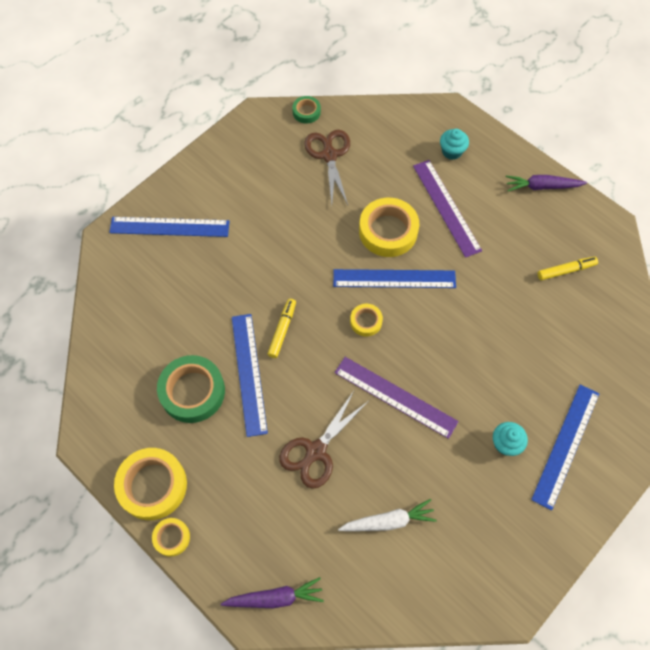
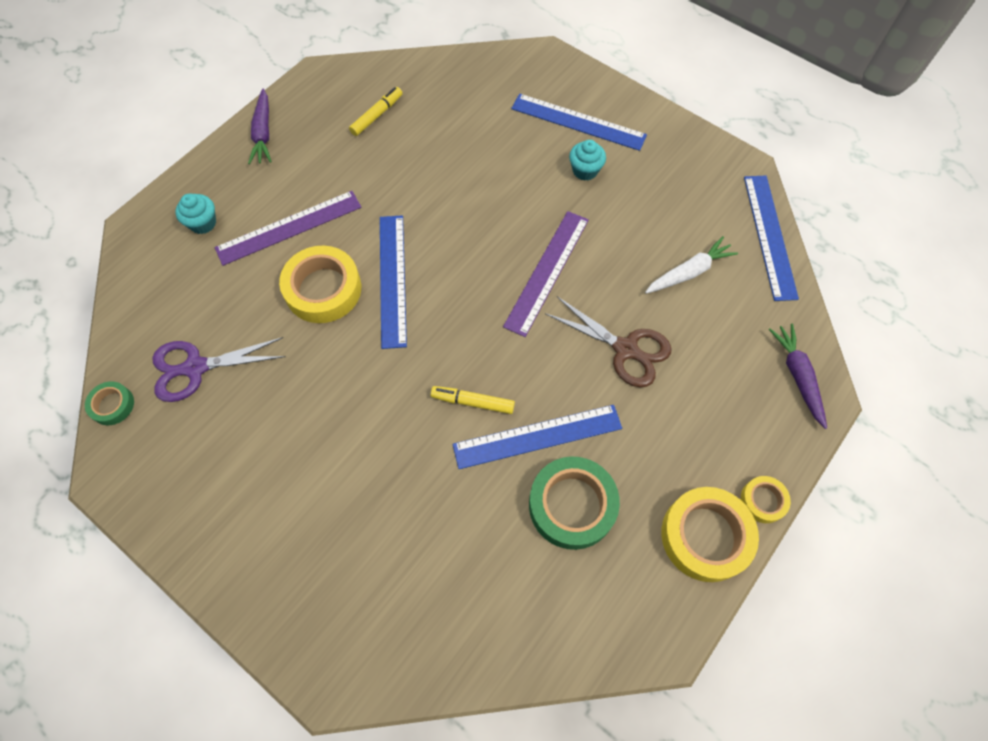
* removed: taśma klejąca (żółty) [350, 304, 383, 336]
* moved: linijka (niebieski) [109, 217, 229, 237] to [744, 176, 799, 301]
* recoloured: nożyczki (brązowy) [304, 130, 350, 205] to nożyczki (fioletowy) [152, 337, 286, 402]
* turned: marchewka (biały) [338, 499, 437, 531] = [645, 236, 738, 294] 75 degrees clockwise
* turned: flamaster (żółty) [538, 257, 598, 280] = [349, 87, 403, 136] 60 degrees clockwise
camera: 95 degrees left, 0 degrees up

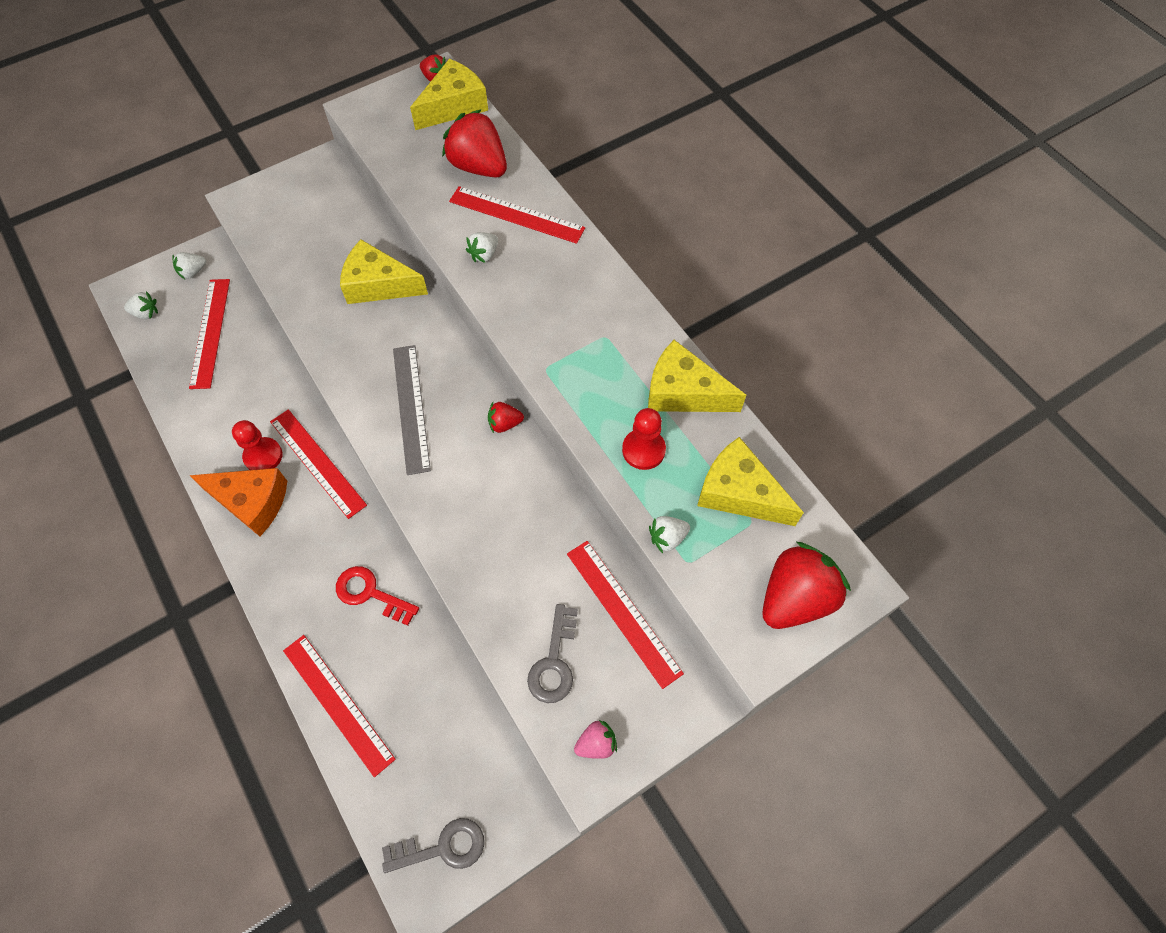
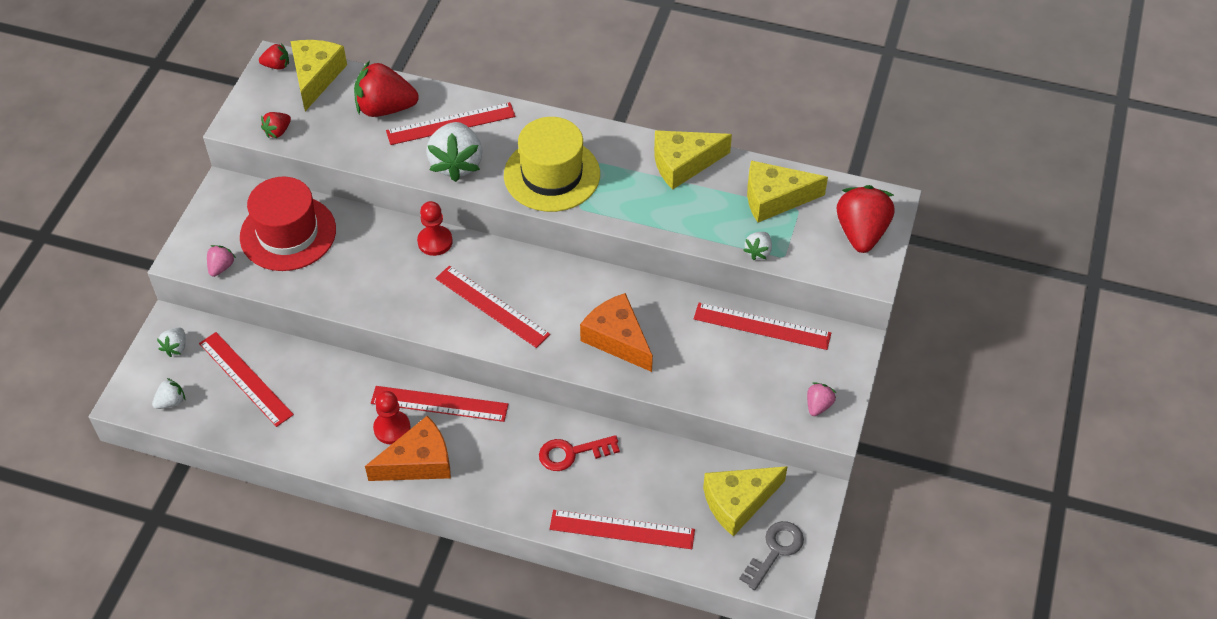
* removed: klucz (szary) [527, 604, 578, 703]
* added: truskawka (różowy) [207, 245, 236, 277]
* added: kapelusz (czerwony) [240, 176, 336, 271]
* added: kapelusz (żółty) [504, 117, 600, 212]
* added: ser (pomarańczowy) [580, 293, 653, 372]
* moved: ser (żółty) [340, 239, 428, 304] to [703, 466, 788, 536]
* moved: truskawka (czerwony) [488, 402, 524, 433] to [261, 112, 291, 138]
* moved: pionek (czerwony) [622, 408, 666, 470] to [417, 201, 453, 256]
* recoloured: linijka (szary) [393, 345, 431, 475] to linijka (czerwony) [436, 266, 550, 348]
* resized: truskawka (biały) [466, 232, 498, 263] = [426, 122, 483, 182] x2.06
camera: 40 degrees left, 10 degrees down

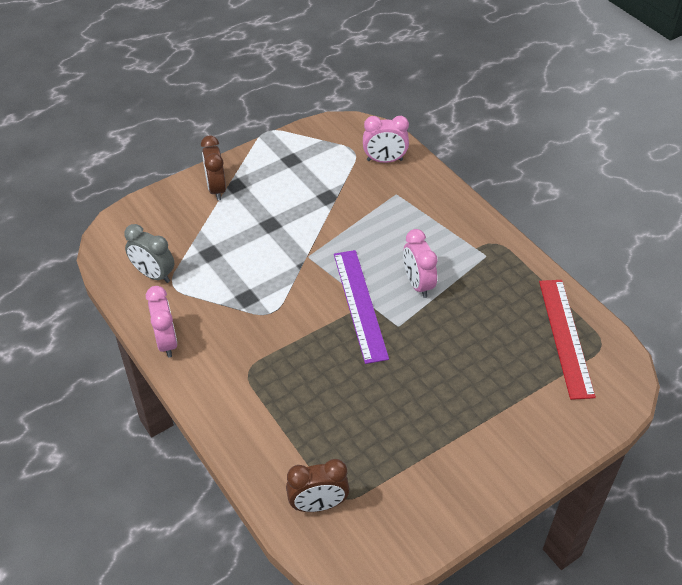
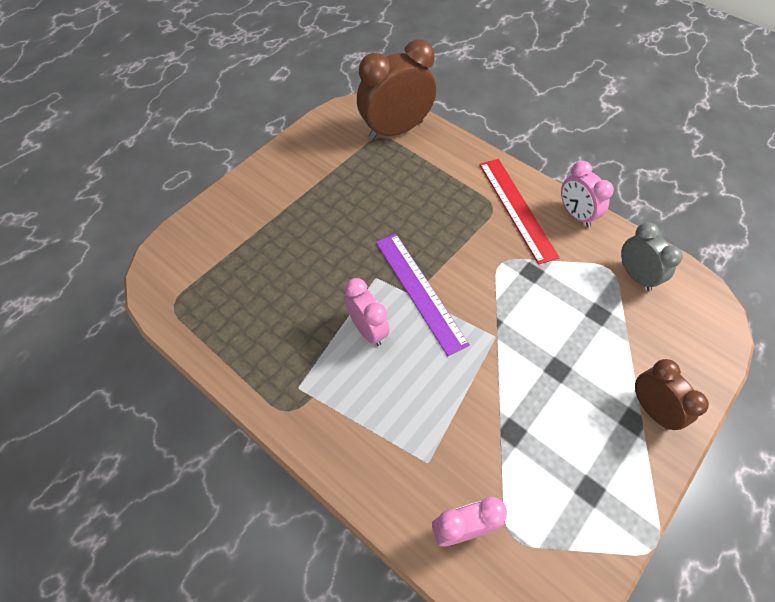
* moved: linijka (czerwony) [539, 280, 596, 400] to [479, 159, 560, 265]
* turned: budzik (szary) [124, 224, 174, 283] = [621, 222, 683, 291] 45 degrees clockwise
* resized: budzik (brązowy) [286, 459, 350, 512] = [357, 39, 436, 140] x1.71
camera: 165 degrees right, 10 degrees up

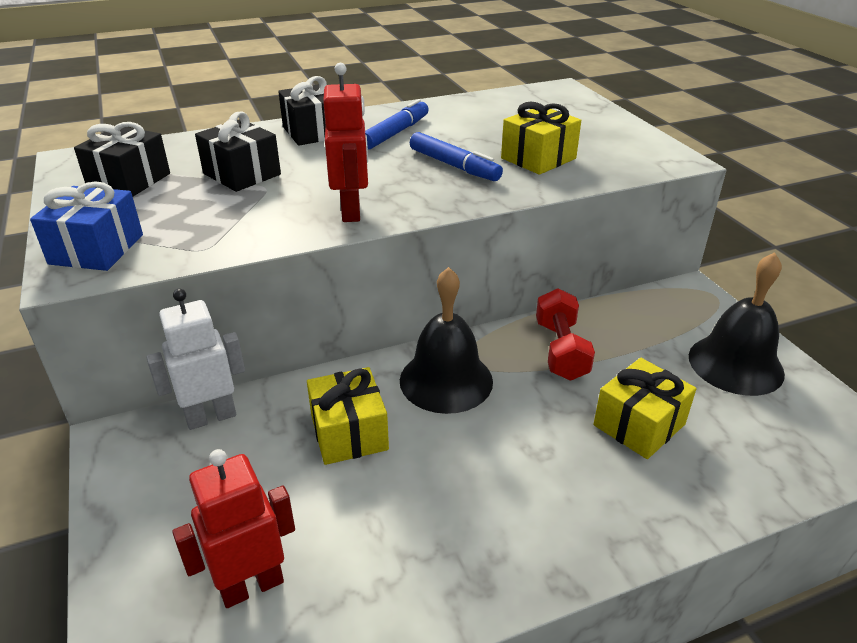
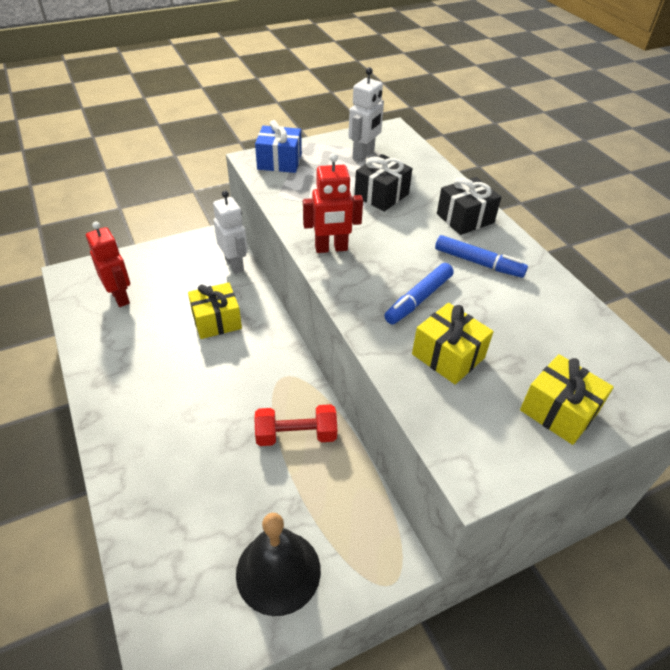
* removed: dzwonek (czarny) [400, 267, 493, 414]
* moved: prezent (żółty) [593, 358, 696, 459] to [520, 354, 614, 445]
* replaced: prezent (czarny) [74, 122, 170, 196] to robot (biały) [348, 67, 384, 162]
camera: 85 degrees right, 10 degrees up

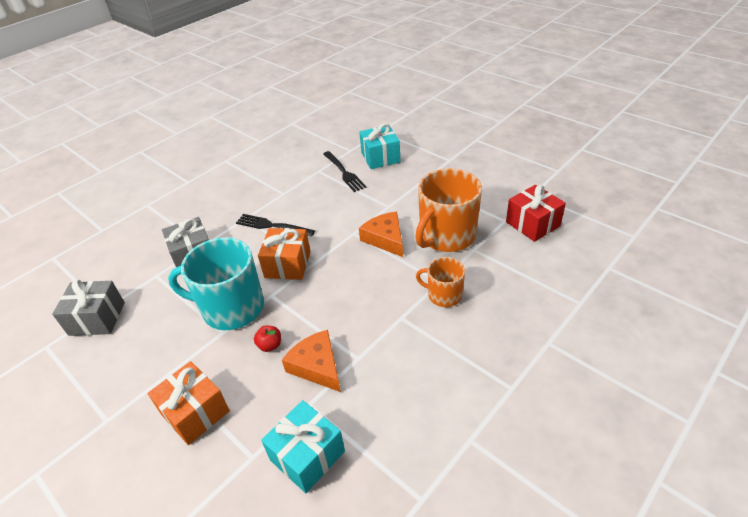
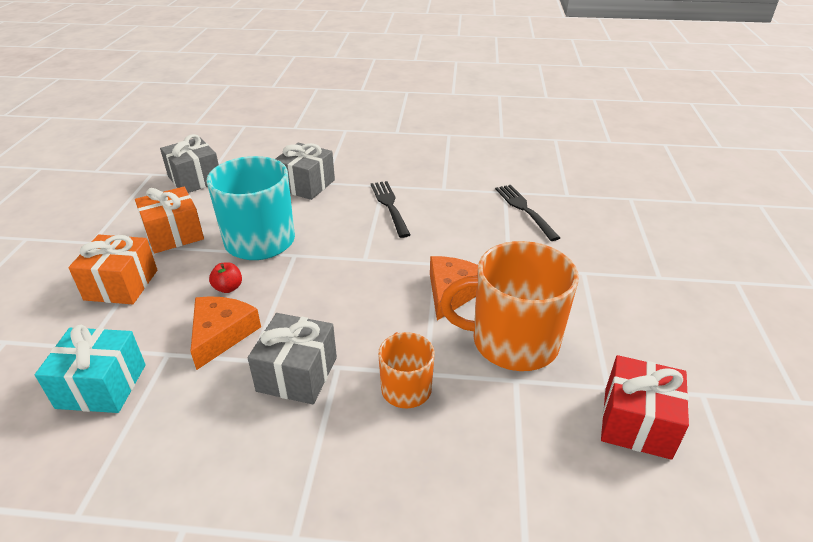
* removed: prezent (turkusowy) [359, 124, 400, 169]
* added: prezent (szary) [248, 313, 337, 404]
* moved: prezent (pomarańczowy) [258, 228, 311, 280] to [135, 187, 204, 253]
* turned: widelec (czarny) [323, 151, 367, 192] = [495, 185, 560, 241] 135 degrees clockwise
camera: 50 degrees right, 5 degrees down

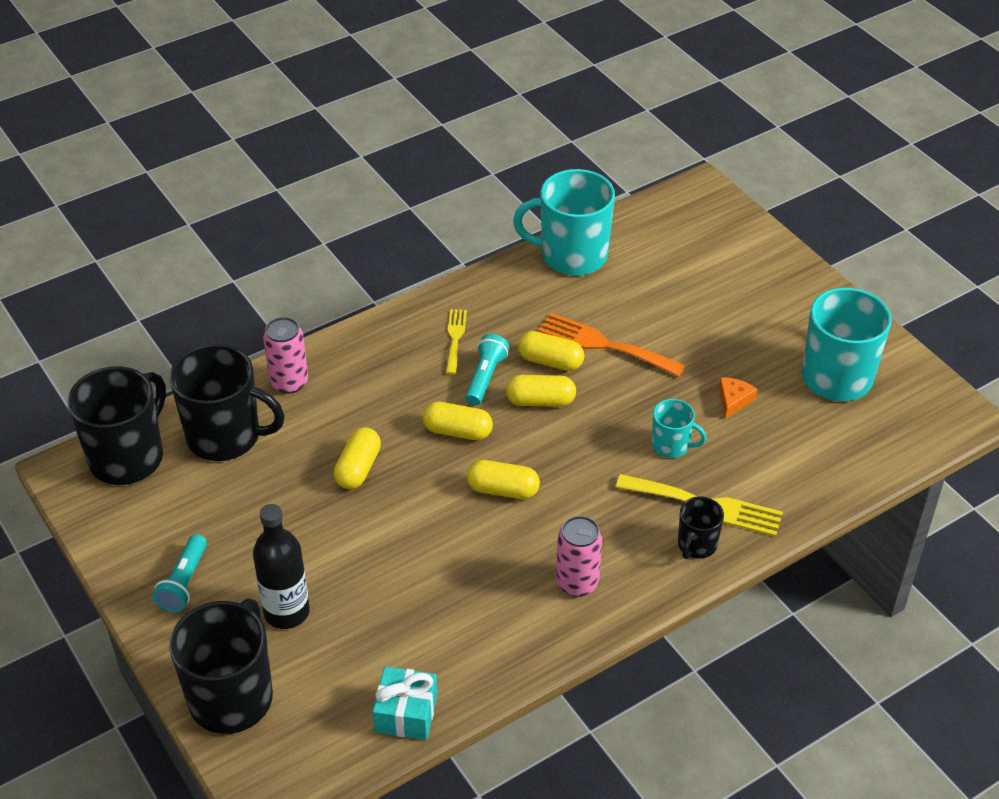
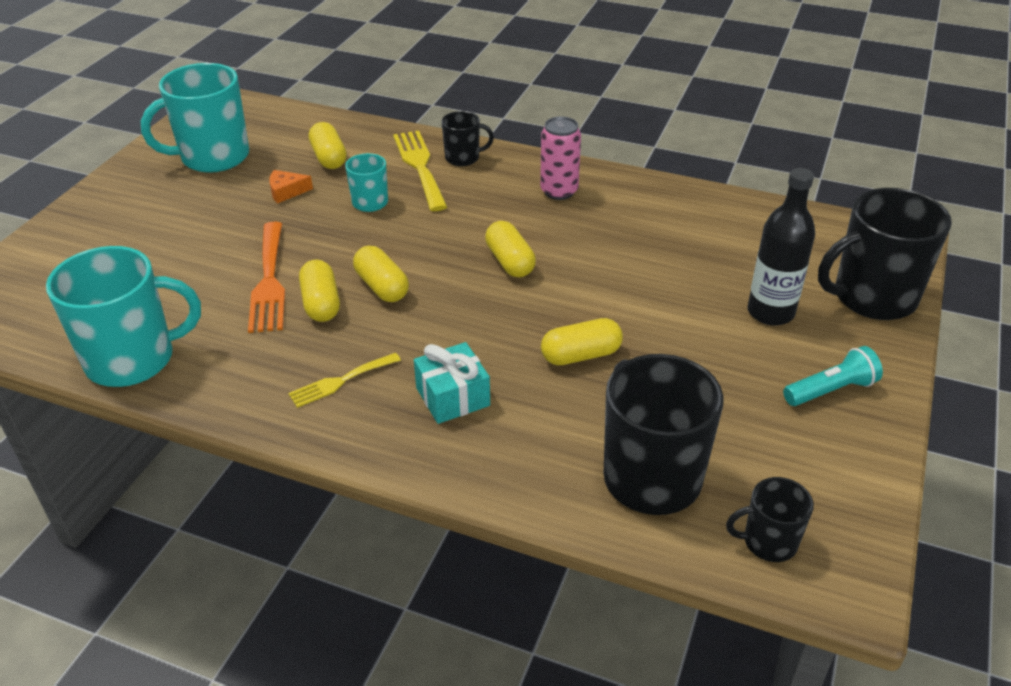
* removed: puszka (różowy) [263, 317, 308, 394]
* removed: latarka (turkusowy) [465, 334, 510, 405]
* moved: prezent (turkusowy) [373, 667, 437, 740] to [414, 342, 490, 424]
* moved: kapsułka (żółty) [423, 402, 493, 440] to [309, 122, 347, 169]
* turned: kubek (turkusowy) [513, 169, 615, 276] = [46, 246, 201, 387] 75 degrees counterclockwise
* resized: kubek (czarny) [67, 366, 166, 485] = [726, 477, 814, 562] x0.51
camera: 125 degrees left, 5 degrees down

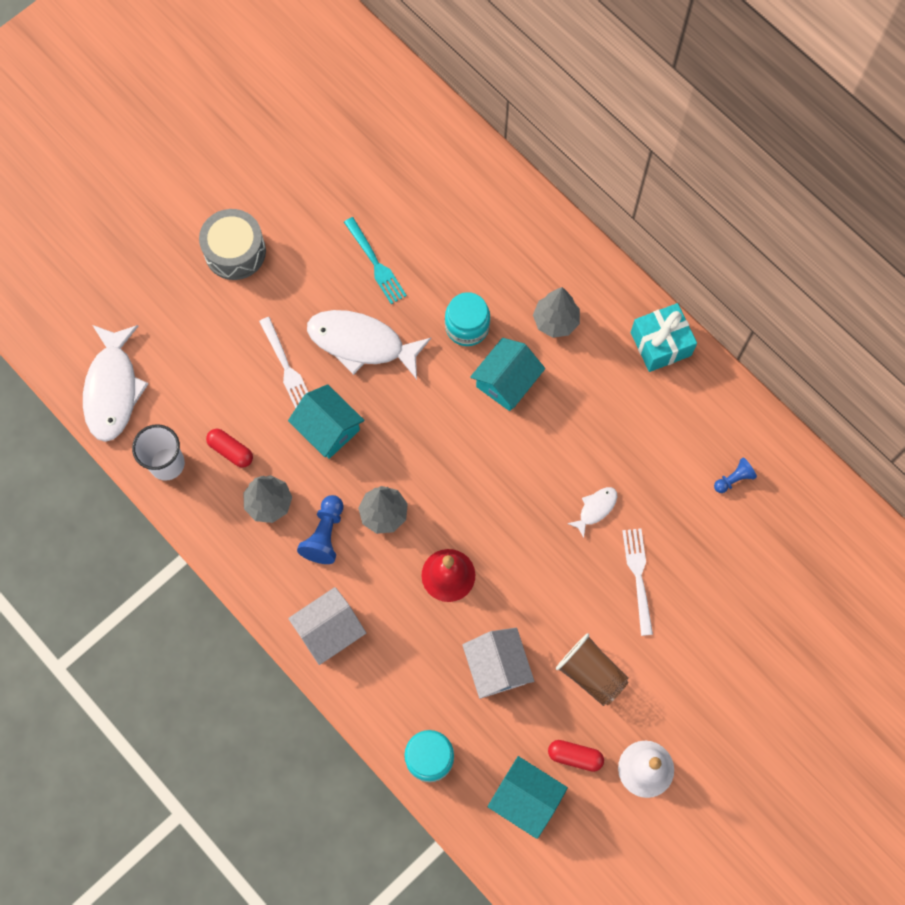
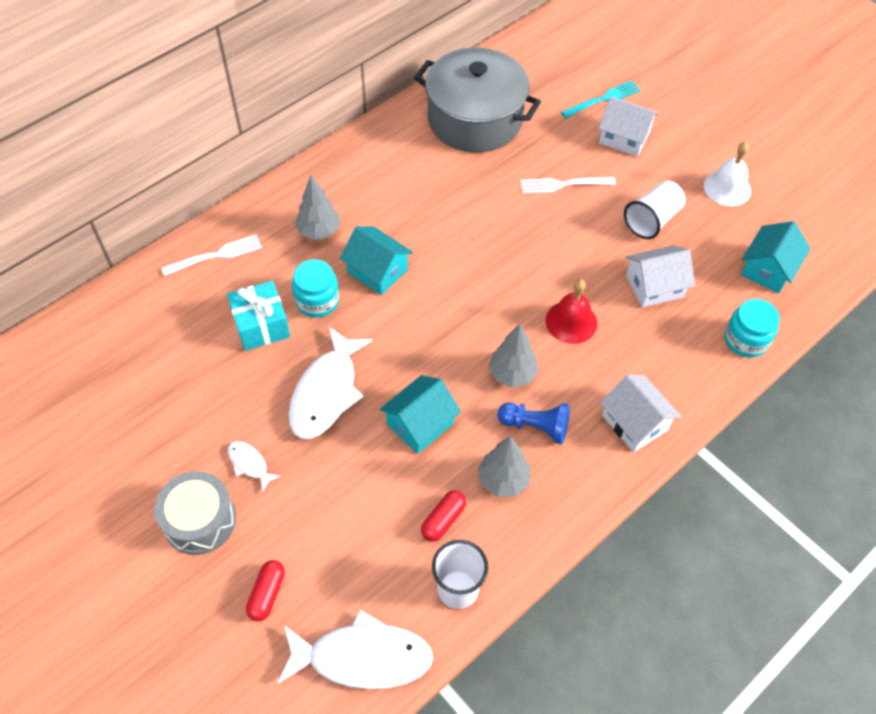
* added: domek (biały) [598, 96, 659, 157]
* moved: widelec (biały) [259, 317, 308, 409] to [161, 234, 262, 276]
* moved: widelec (turkusowy) [344, 217, 407, 304] to [561, 80, 640, 118]
* moved: kapsułka (czerwony) [548, 740, 604, 772] to [246, 560, 285, 621]
* moved: ryba (biały) [567, 487, 617, 538] to [228, 441, 281, 492]
* moved: prezent (turkusowy) [631, 303, 697, 372] to [227, 281, 290, 351]
* replaced: pionek (niebieski) [714, 457, 757, 493] to garnek (szary) [414, 48, 541, 152]
* recoloured: szklanka (brązowy) [556, 634, 629, 706] to szklanka (biały) [624, 181, 686, 239]
camera: 90 degrees left, 15 degrees down

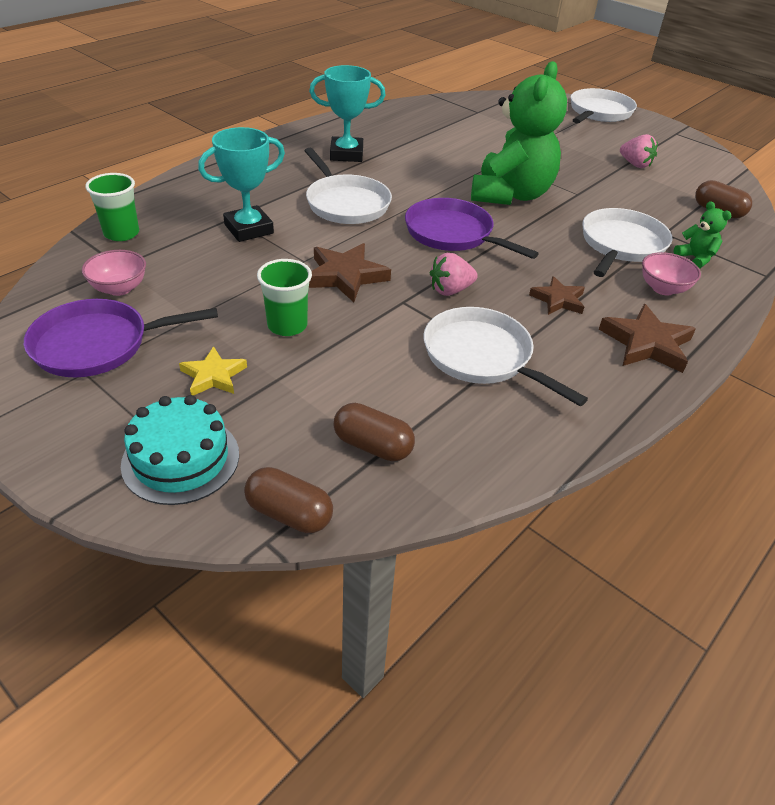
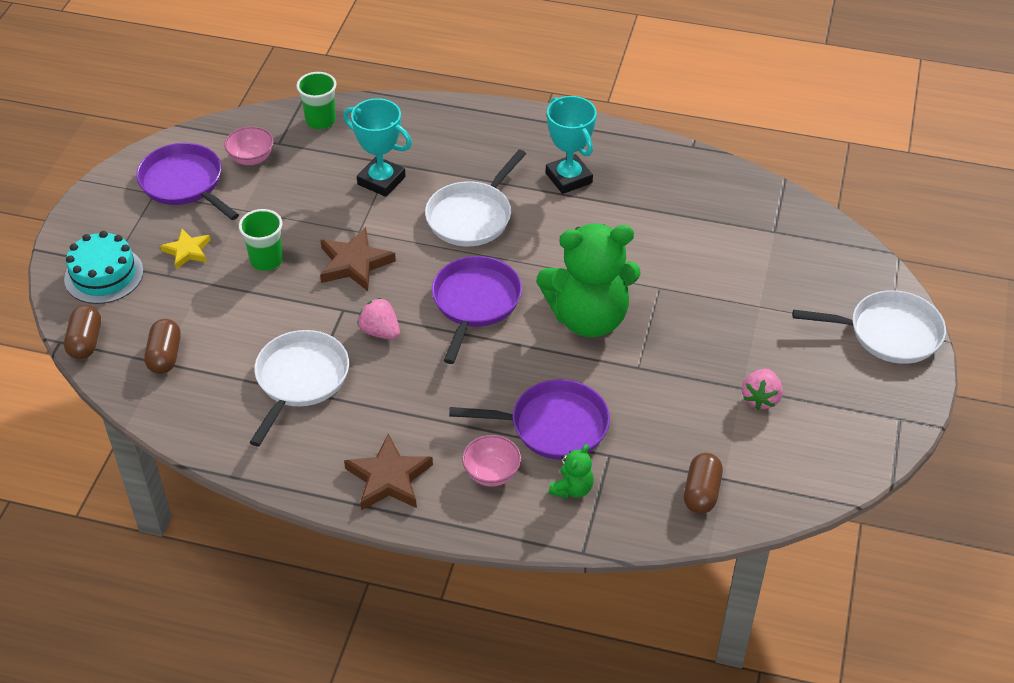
* removed: gwiazda (brązowy) [529, 276, 585, 315]
* recoloured: patelnia (biały) [582, 208, 673, 277] to patelnia (fioletowy) [449, 379, 610, 460]
camera: 65 degrees right, 5 degrees up

